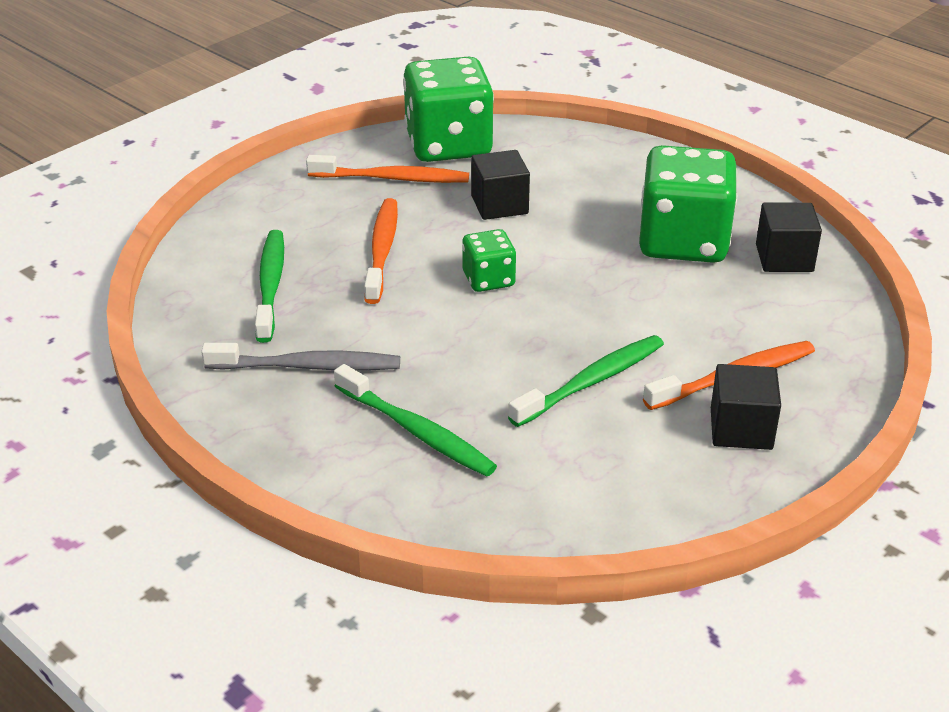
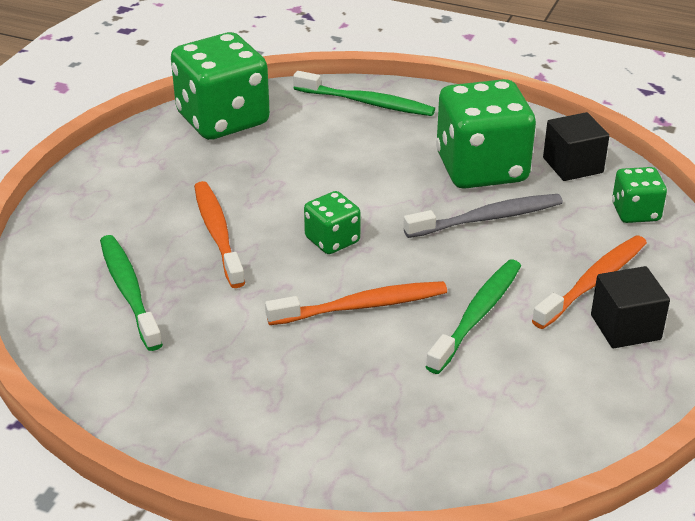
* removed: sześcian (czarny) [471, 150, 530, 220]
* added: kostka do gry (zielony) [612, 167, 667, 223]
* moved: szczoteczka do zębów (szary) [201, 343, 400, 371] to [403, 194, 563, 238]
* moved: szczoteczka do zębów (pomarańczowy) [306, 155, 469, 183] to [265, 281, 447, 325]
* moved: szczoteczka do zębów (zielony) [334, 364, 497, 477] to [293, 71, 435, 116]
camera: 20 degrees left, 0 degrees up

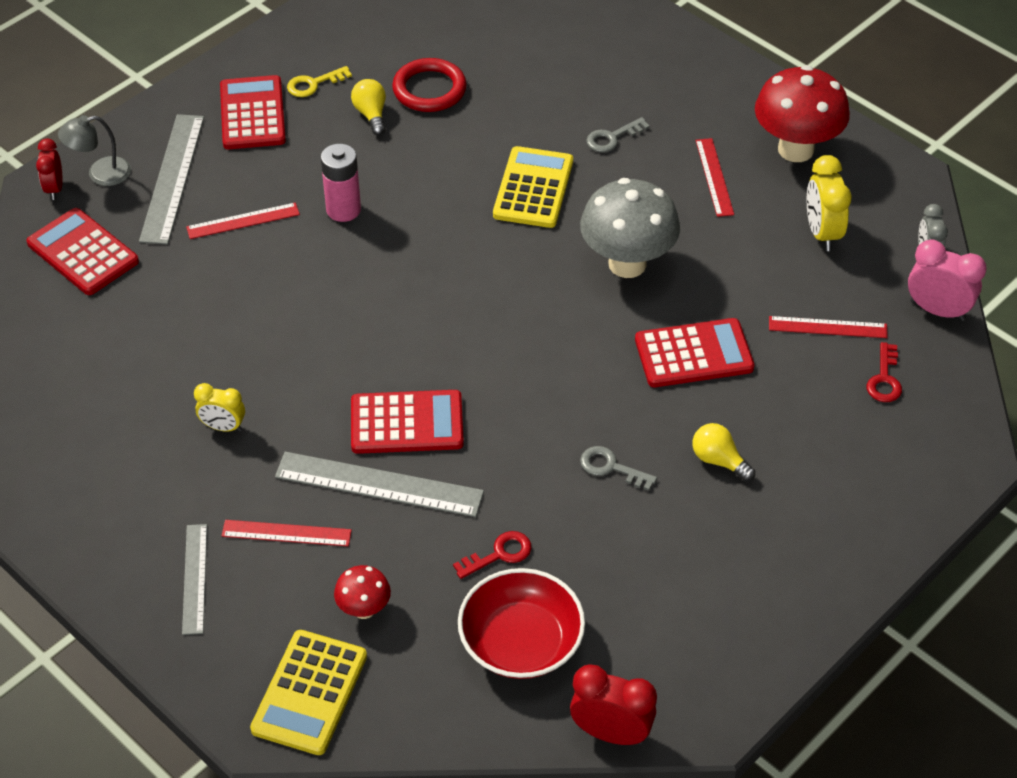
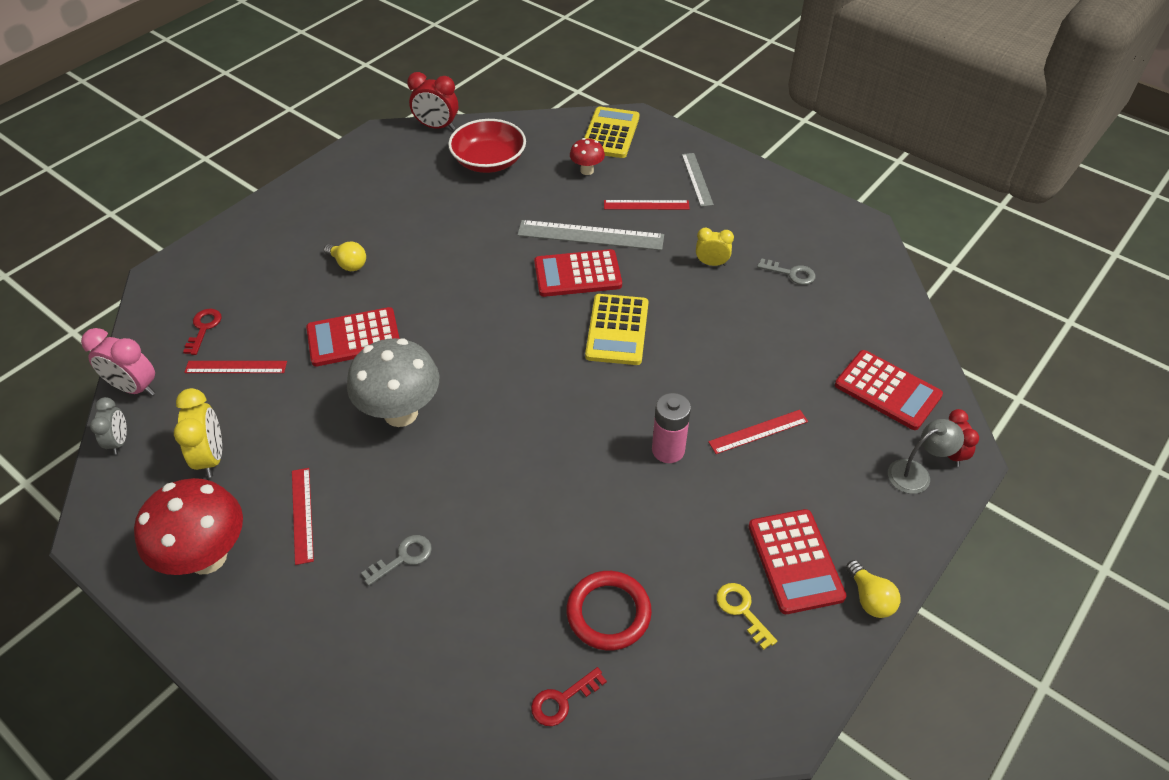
* removed: linijka (szary) [139, 114, 204, 245]
* moved: żarówka (żółty) [351, 79, 386, 135] to [846, 560, 900, 618]
* moved: klucz (czerwony) [453, 531, 532, 579] to [531, 667, 607, 726]
* moved: kalkulator (żółty) [493, 146, 573, 228] to [585, 294, 649, 365]
* moved: klucz (szary) [580, 446, 657, 491] to [757, 258, 815, 285]
* turned: klucz (żółty) [287, 66, 352, 97] = [716, 583, 777, 650] 90 degrees counterclockwise
camera: 175 degrees right, 0 degrees up

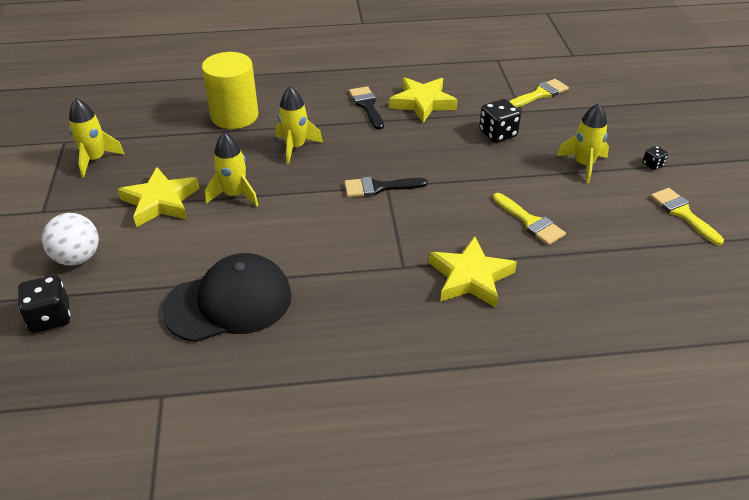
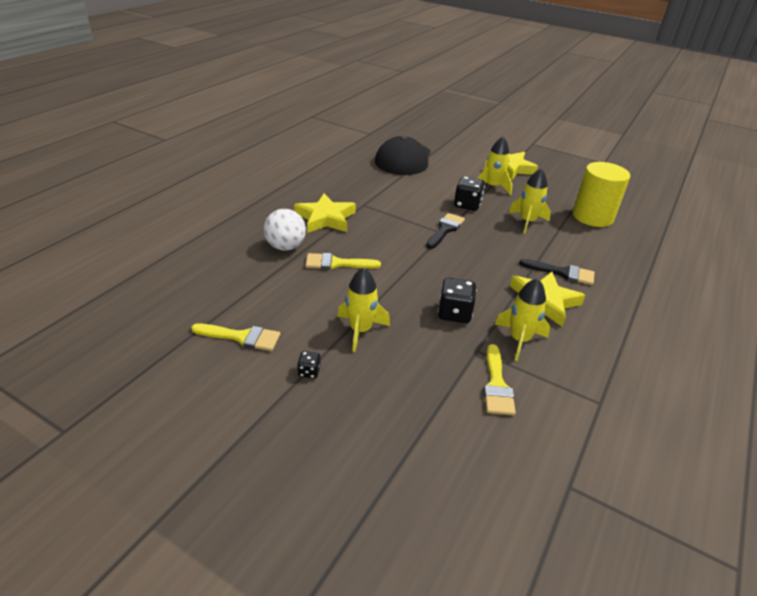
* moved: kostka do gry (czarny) [18, 275, 70, 333] to [454, 176, 485, 211]
* moved: piłka (biały) [42, 213, 99, 266] to [264, 209, 306, 251]
* moved: rakieta (żółty) [69, 98, 125, 177] to [494, 278, 550, 361]
camera: 125 degrees right, 5 degrees down

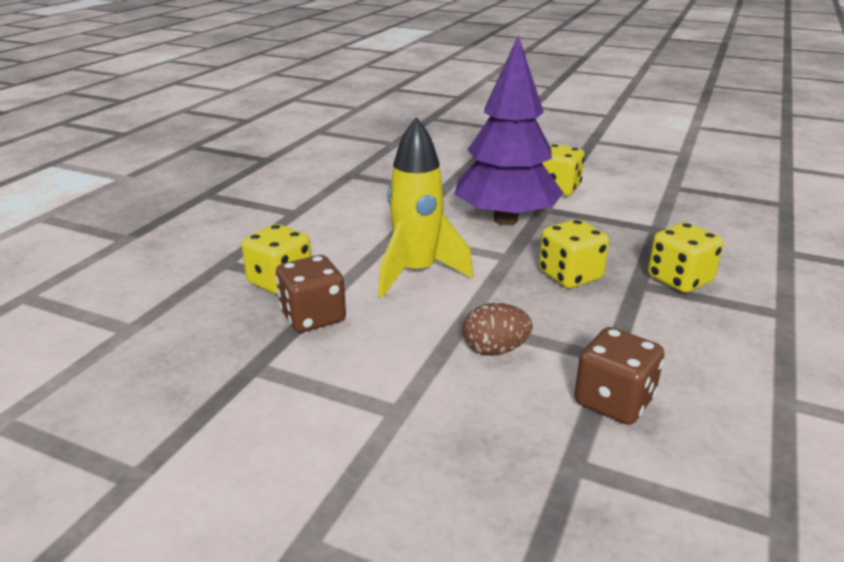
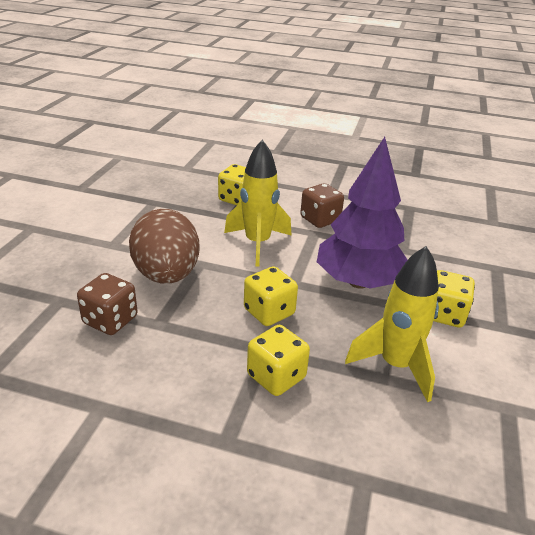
* added: rakieta (żółty) [345, 246, 439, 402]
* moved: kostka do gry (brązowy) [276, 255, 346, 332] to [300, 183, 344, 228]
* resized: jajko (brązowy) [463, 303, 533, 356] = [129, 209, 200, 284] x2.05
camera: 80 degrees right, 5 degrees up

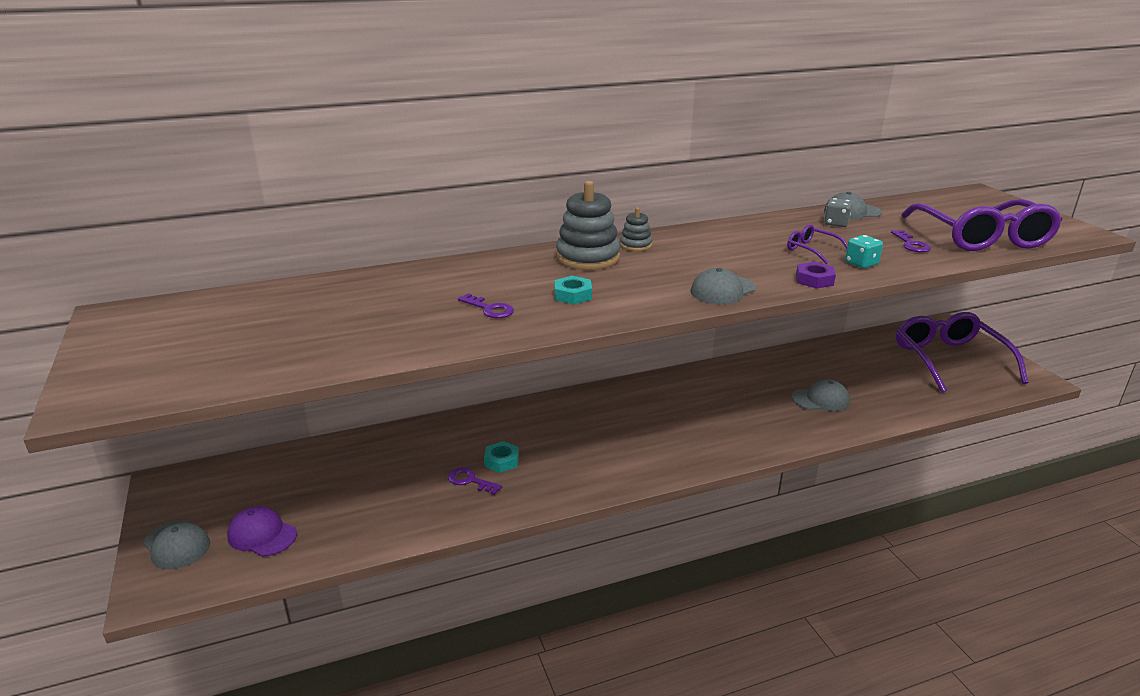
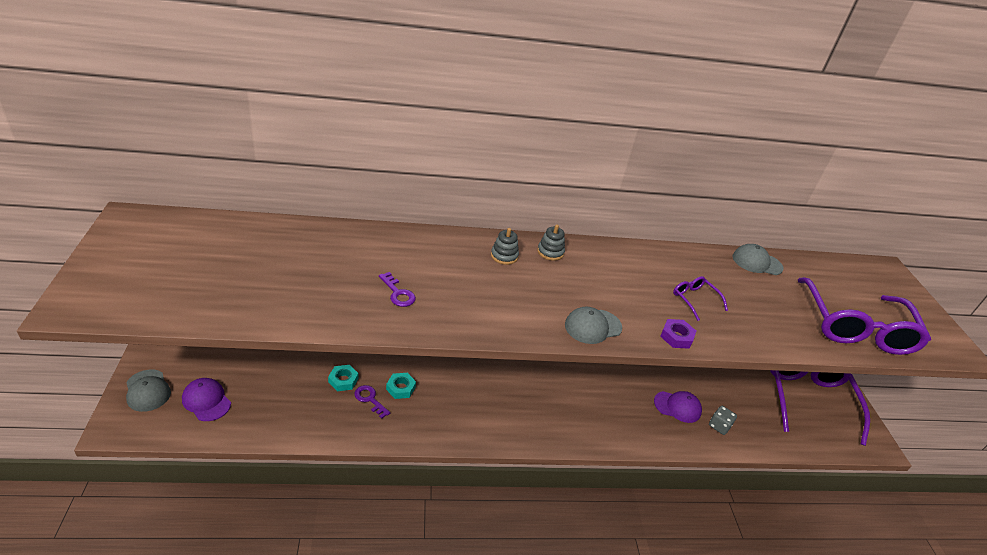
* removed: kostka do gry (turkusowy) [845, 235, 883, 268]
* removed: klucz (fioletowy) [891, 230, 931, 252]
* moved: nakrętka (turkusowy) [555, 276, 592, 304] to [328, 365, 359, 391]
* moved: kostka do gry (szary) [824, 198, 853, 227] to [709, 406, 737, 435]
* recoloured: czapka (szary) [792, 379, 850, 411] to czapka (fioletowy) [654, 391, 702, 423]
* resized: zabawka nakładanka (szary) [556, 181, 621, 270] = [491, 228, 519, 265] x0.52
camera: 10 degrees right, 10 degrees up

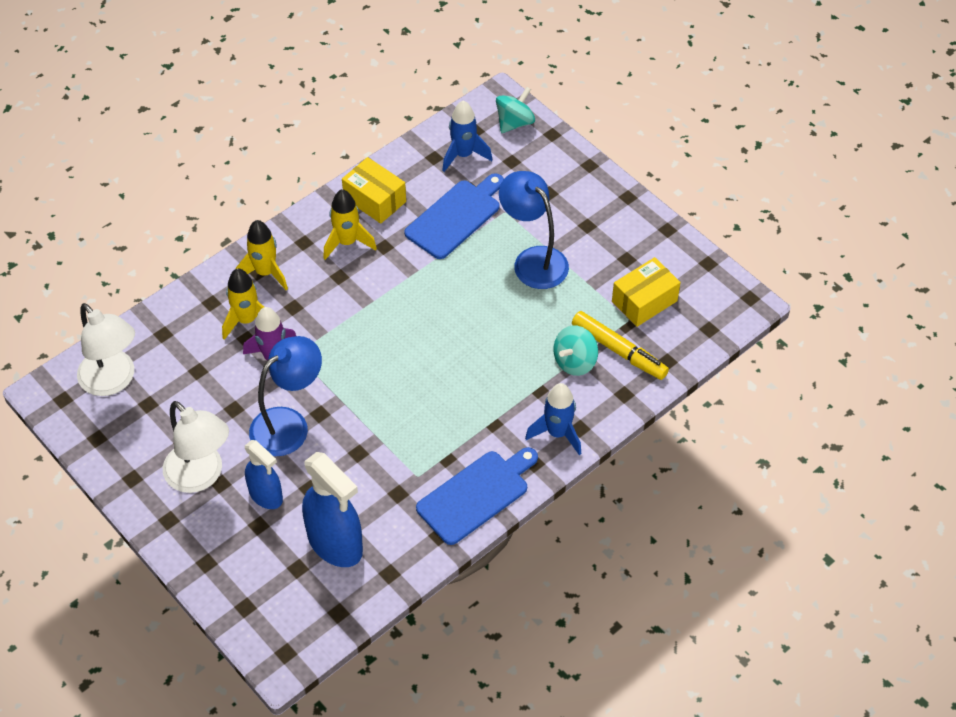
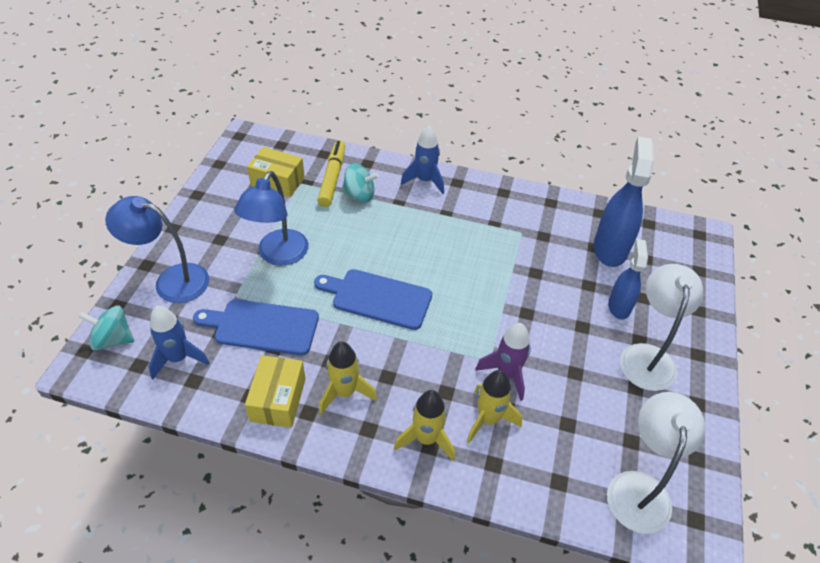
* moved: lampka (niebieski) [249, 336, 322, 456] to [105, 196, 209, 303]
* moved: deska do krojenia (niebieski) [416, 447, 538, 545] to [314, 269, 432, 330]
camera: 125 degrees left, 5 degrees down

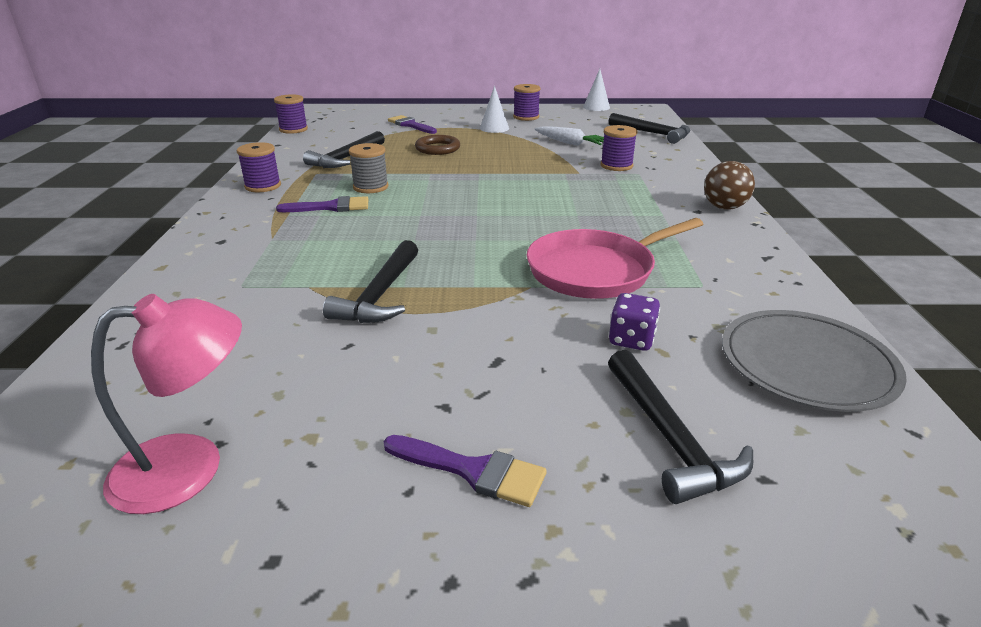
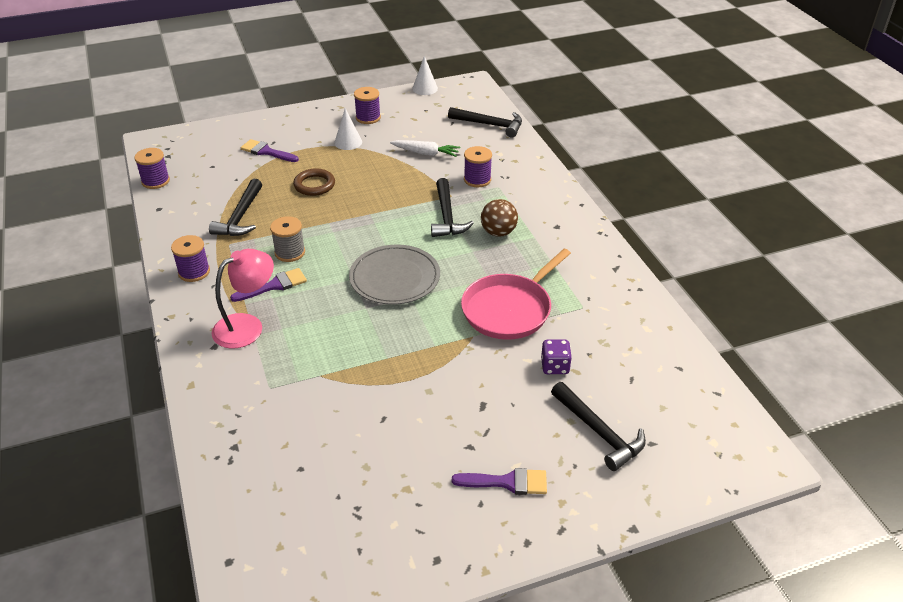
* moved: lampka (różowy) [91, 294, 242, 514] to [211, 249, 274, 349]
* moved: młotek (czarny) [323, 240, 418, 323] to [431, 178, 474, 237]
* moved: piłka (brązowy) [704, 161, 755, 210] to [481, 199, 518, 237]
* moved: talerz (szary) [722, 310, 907, 412] to [349, 245, 440, 305]
camera: 20 degrees left, 10 degrees up

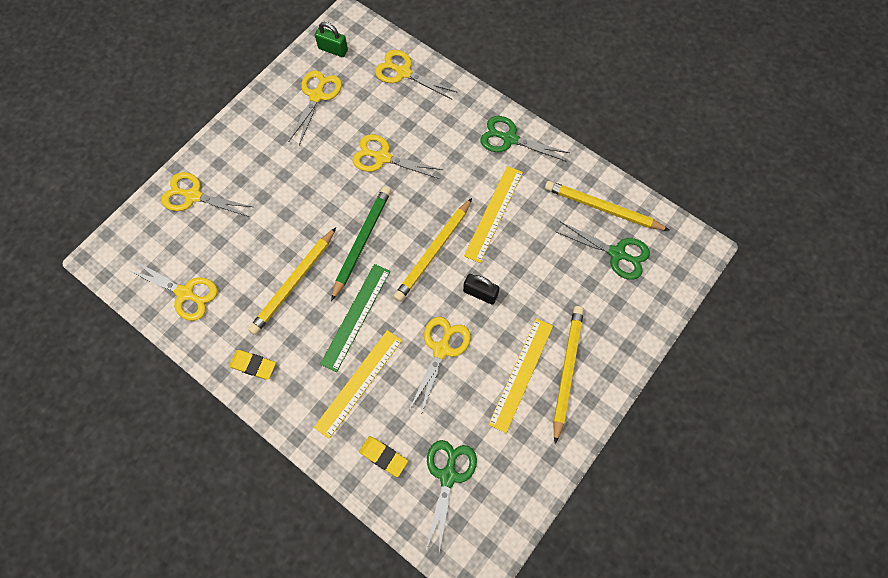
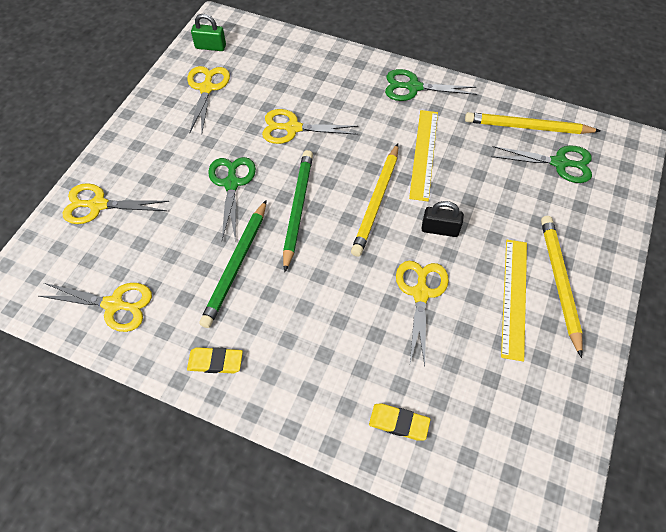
* removed: linijka (żółty) [314, 330, 402, 439]
* removed: linijka (zielony) [320, 264, 390, 372]
* removed: nożyczki (żółty) [375, 50, 458, 99]
* moved: nożyczki (zielony) [426, 440, 477, 553] to [208, 157, 256, 242]
* recoloured: ołówek (żółty) [248, 227, 336, 335] to ołówek (zielony) [199, 200, 267, 328]
camera: 15 degrees left, 10 degrees down

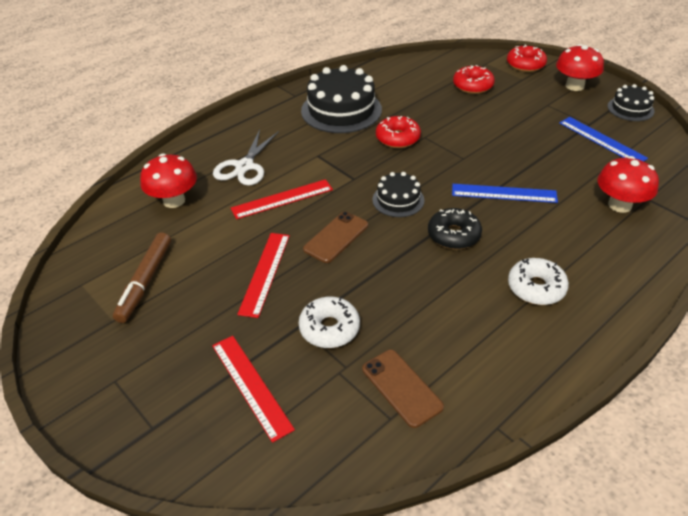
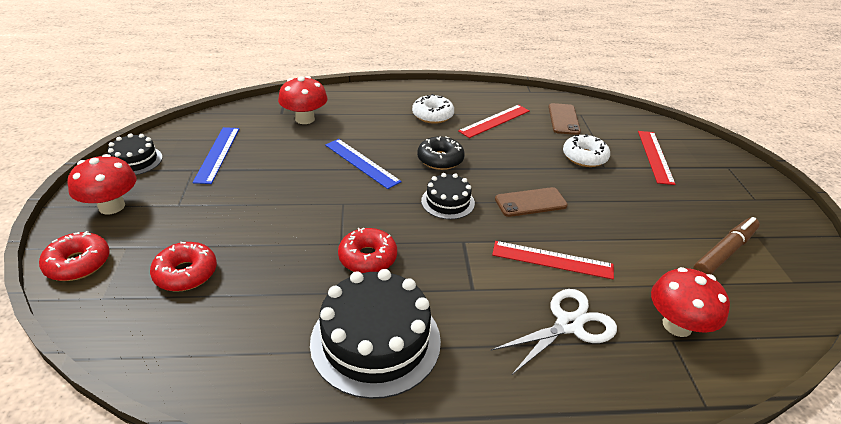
* moved: linijka (czerwony) [237, 233, 290, 318] to [458, 105, 530, 138]
camera: 145 degrees left, 5 degrees down

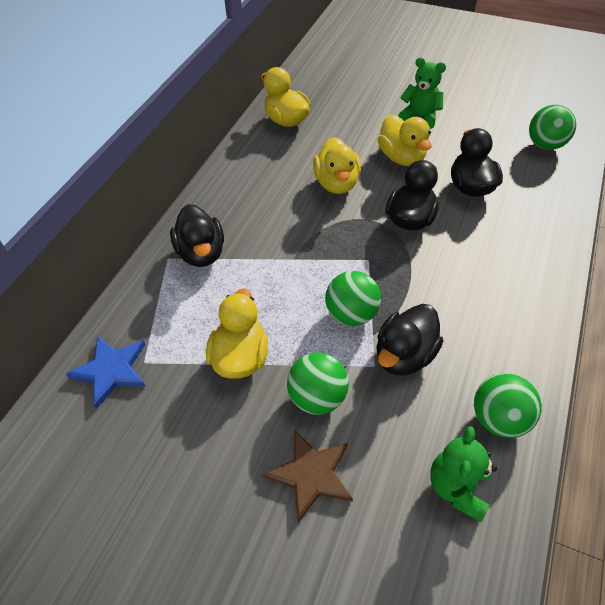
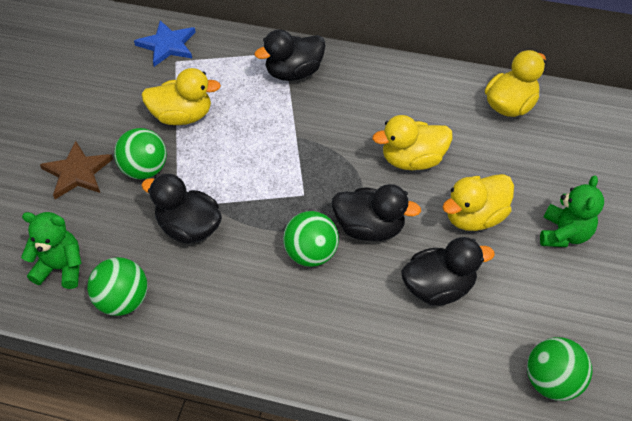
* moved: piłka (zielony) [325, 271, 381, 326] to [283, 211, 339, 267]
camera: 80 degrees right, 0 degrees up

